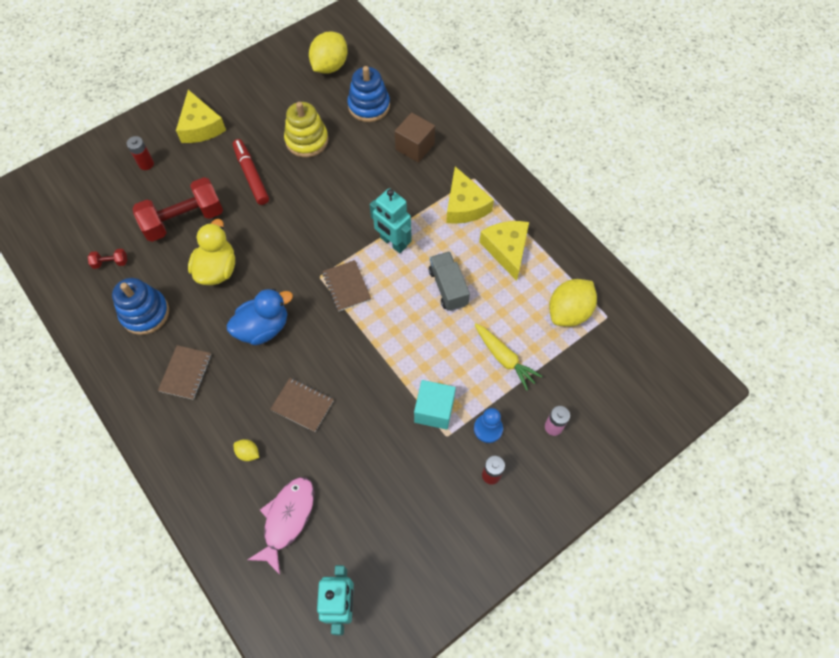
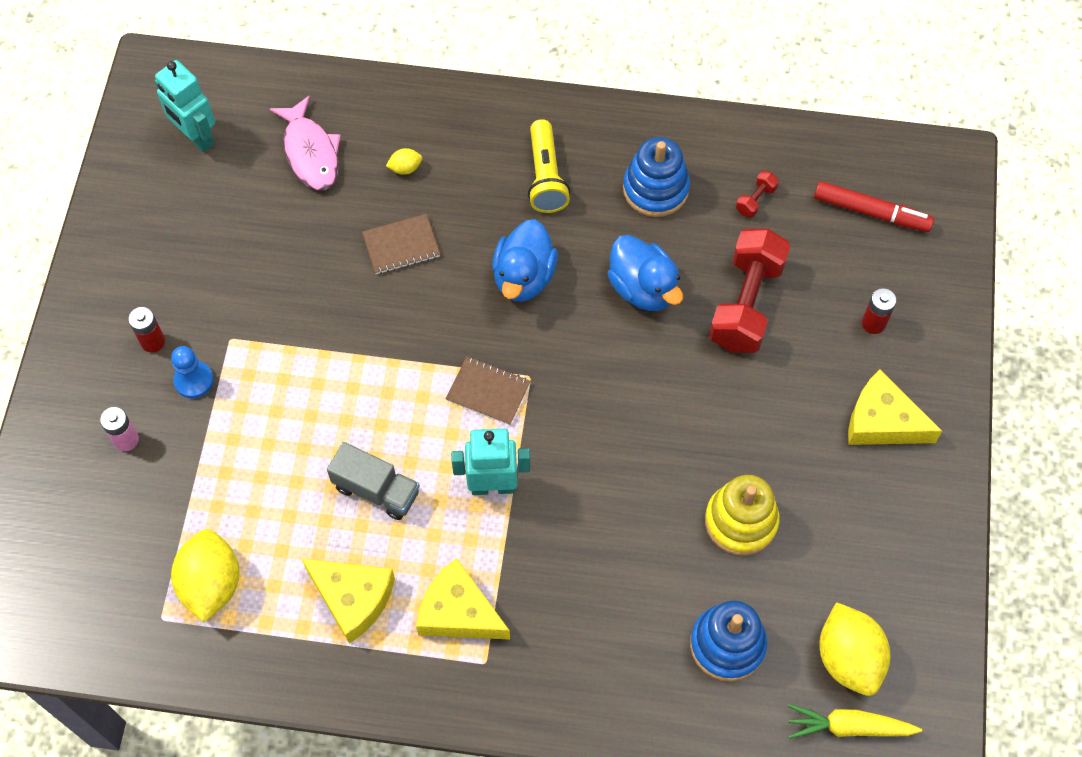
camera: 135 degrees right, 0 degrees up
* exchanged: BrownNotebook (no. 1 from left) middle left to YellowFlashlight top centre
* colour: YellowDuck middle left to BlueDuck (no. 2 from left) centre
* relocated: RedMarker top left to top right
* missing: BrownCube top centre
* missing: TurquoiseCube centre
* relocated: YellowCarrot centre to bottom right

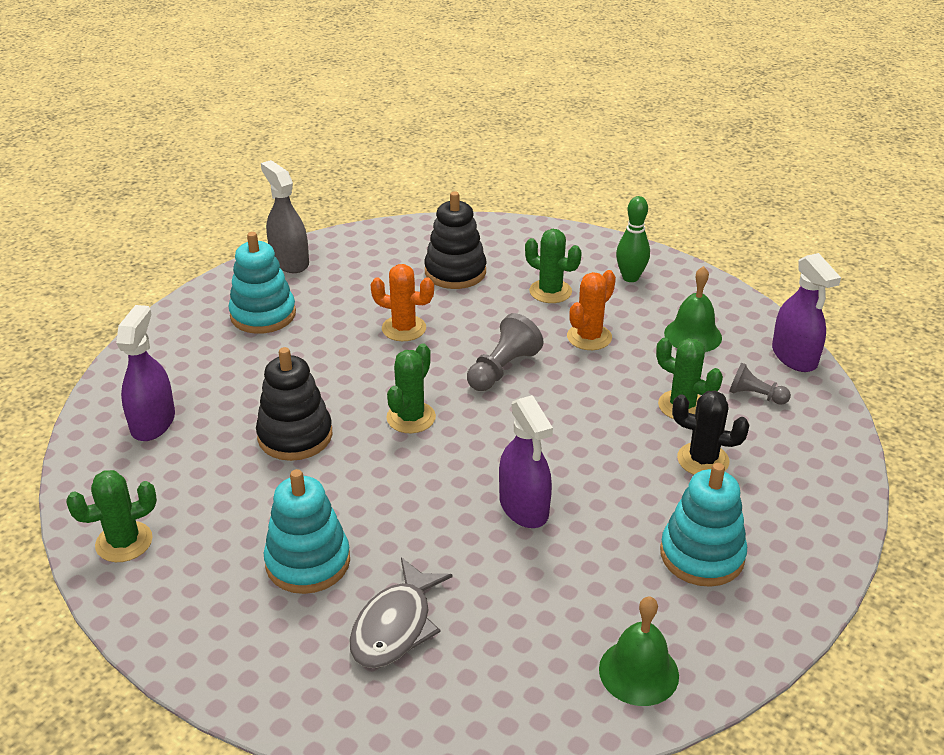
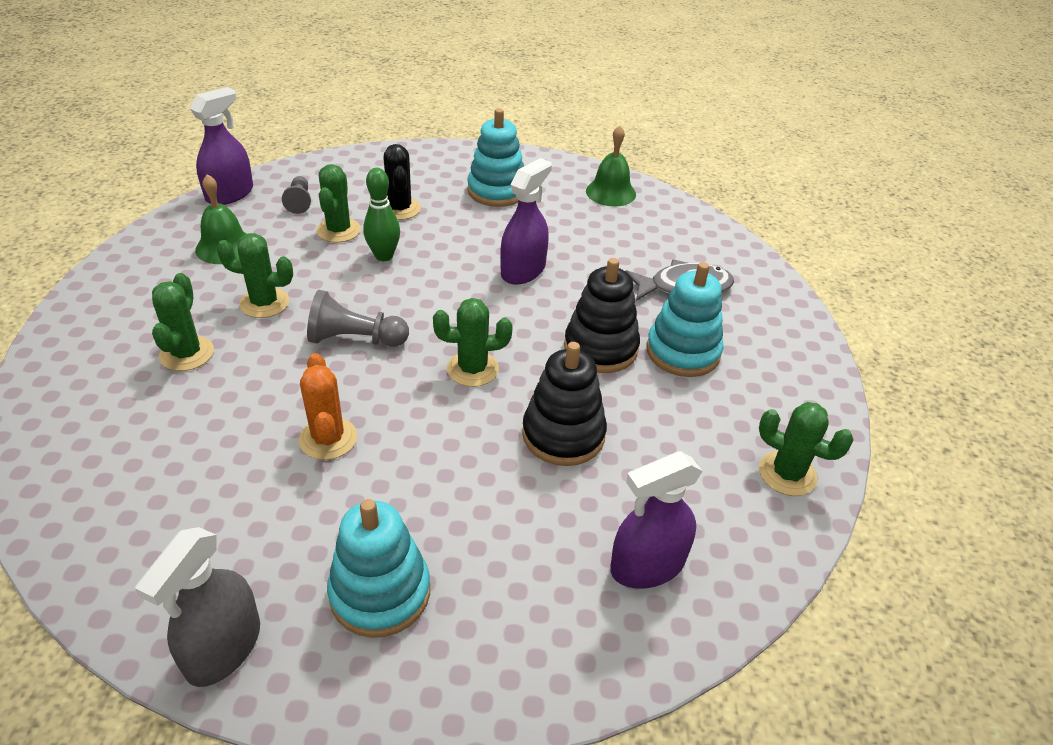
camera: 125 degrees left, 5 degrees up
* relocated: BlackStackingToy (no. 2 from left) top centre to centre
* colour: OrangeCactus (no. 2 from left) centre to GreenCactus (no. 2 from left) middle left
* relocated: GreenBowlingPin top right to top centre

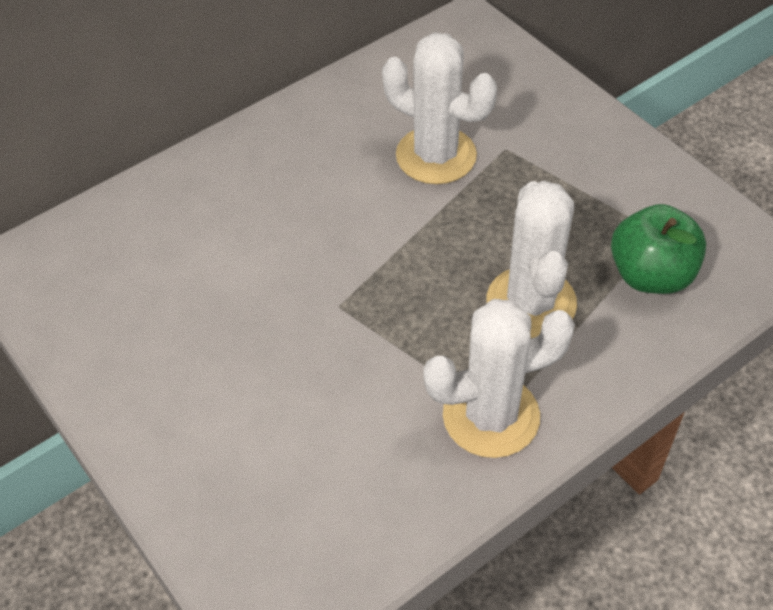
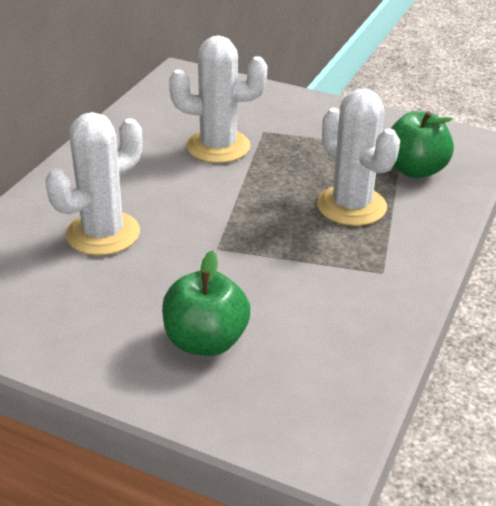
camera: 30 degrees left, 15 degrees down
* relocated: WhiteCactus (no. 2 from left in the first image) centre to WhiteCactus (no. 1 from left) middle left
* appeared: GreenApple (no. 1 from left) centre

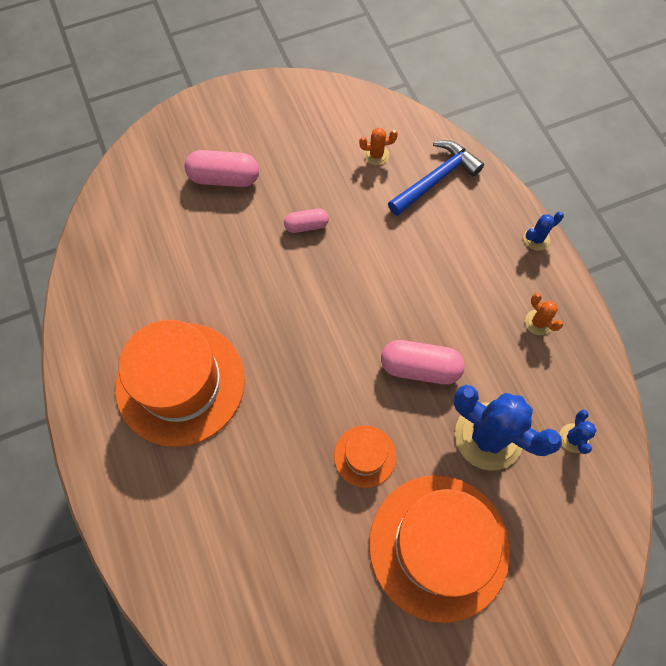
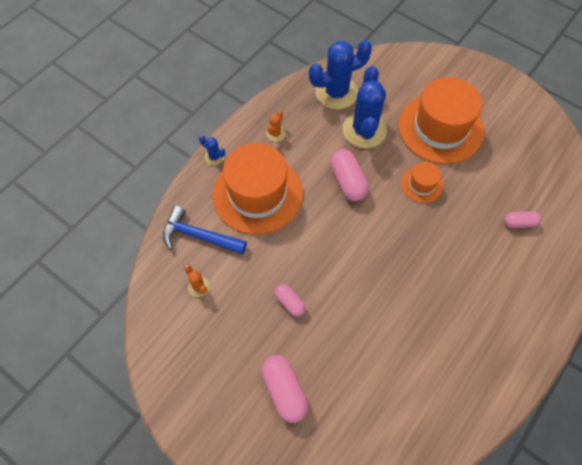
camera: 120 degrees left, 5 degrees down
* relocated: OrangeHat (no. 1 from left) middle left to centre
* size: BlueCactus (no. 3 from left in the first image) middle right = top centre x2.31
* appeared: PinkCapsule (no. 4 from left) middle right

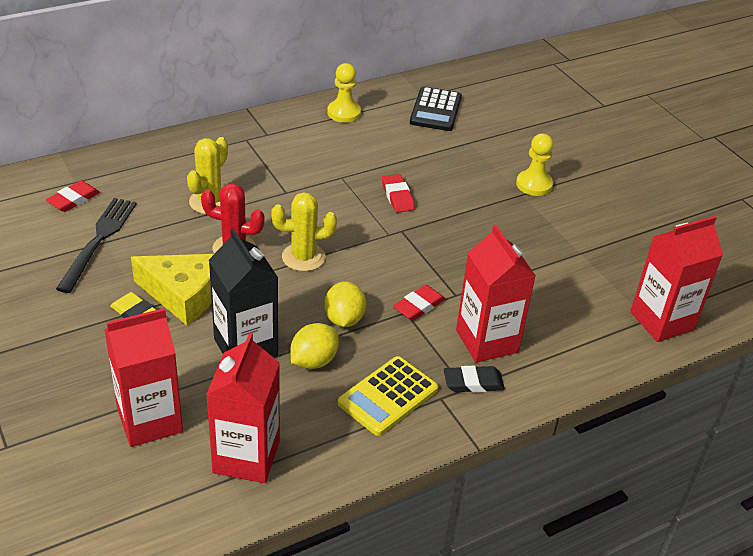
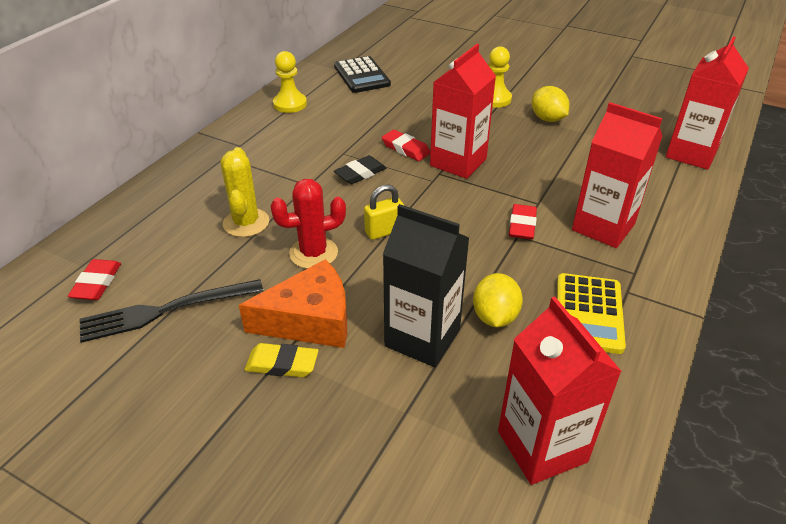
camera: 30 degrees left, 0 degrees up
* spun: BlackFork middle left = middle left 90 degrees counterclockwise
* relocated: RedCarton (no. 1 from left) bottom left to top centre
* colour: YellowCheese middle left to OrangeCheese centre
* exchanged: YellowCactus (no. 2 from left) centre to YellowPadlock centre
* relocated: YellowLemon (no. 2 from left) centre to top right
* relocated: BlackEraser bottom centre to top centre

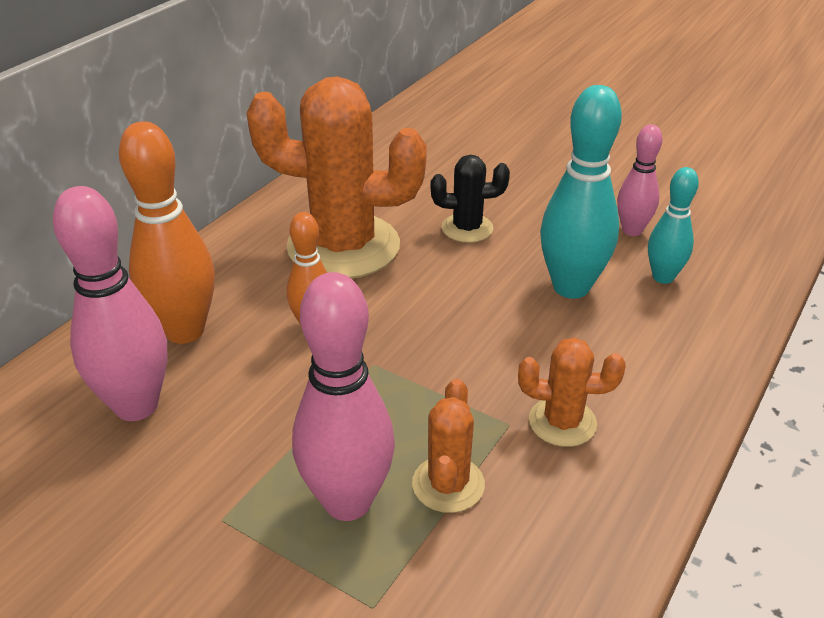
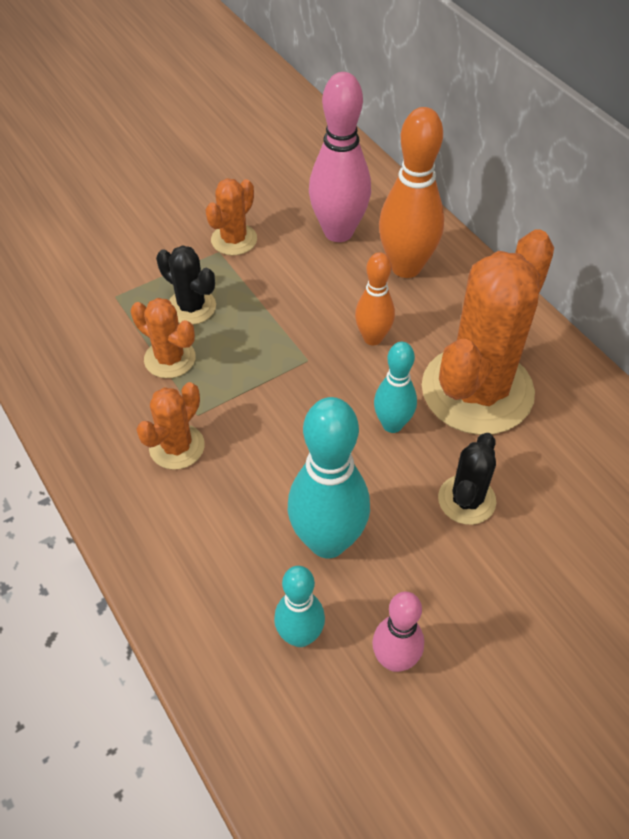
camera: 115 degrees right, 15 degrees up
* exchanged: PinkBowlingPin (no. 2 from left) centre to BlackCactus (no. 1 from left) middle left
* appeared: OrangeCactus (no. 3 from left) top centre
* appeared: TurquoiseBowlingPin (no. 3 from left) centre

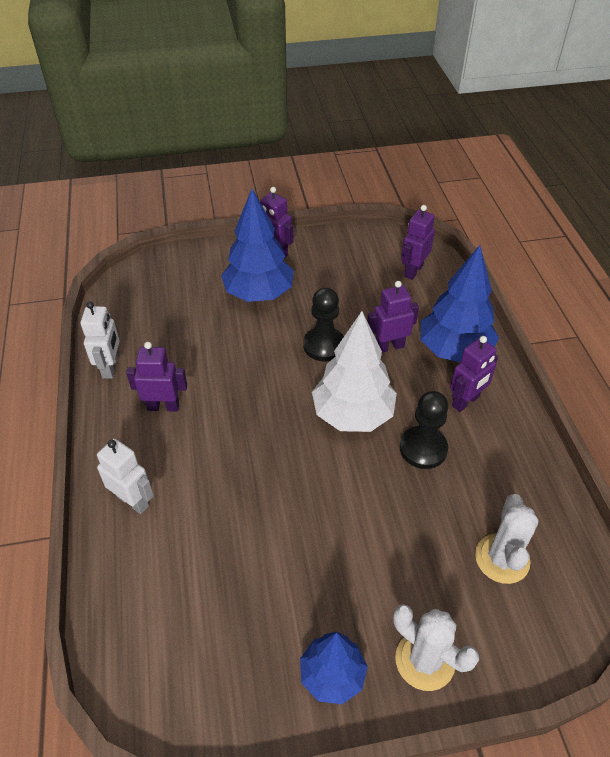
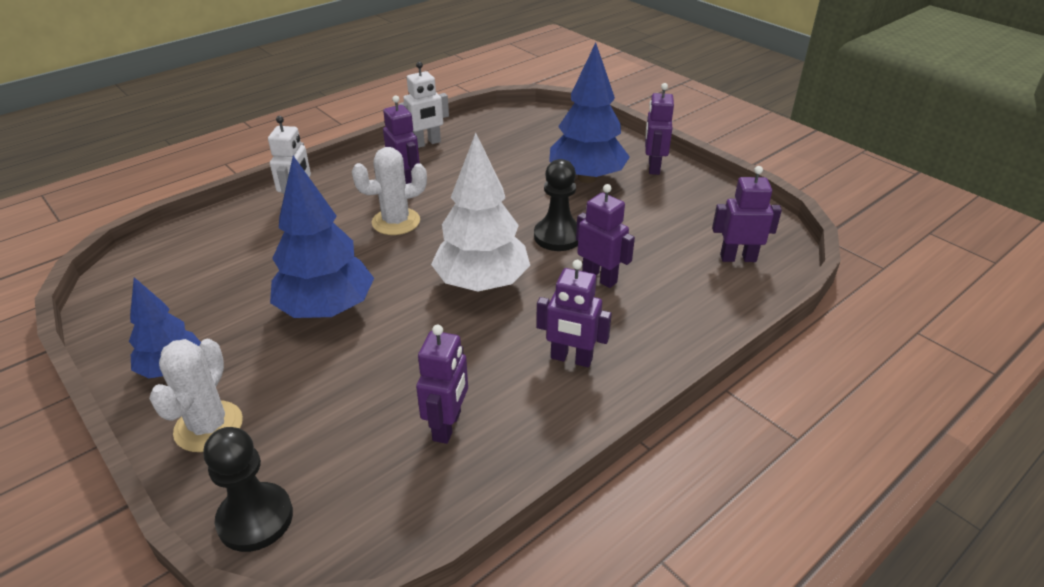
camera: 60 degrees right, 10 degrees down
* relocated: BlackPawn (no. 2 from left in the first image) middle right to BlackPawn (no. 1 from left) bottom left
* relocated: BlueTree (no. 3 from left in the first image) middle right to BlueTree (no. 2 from left) middle left
* relocated: WhiteCactus (no. 2 from left) bottom right to top centre
* appeared: PurpleRobot (no. 2 from left) centre

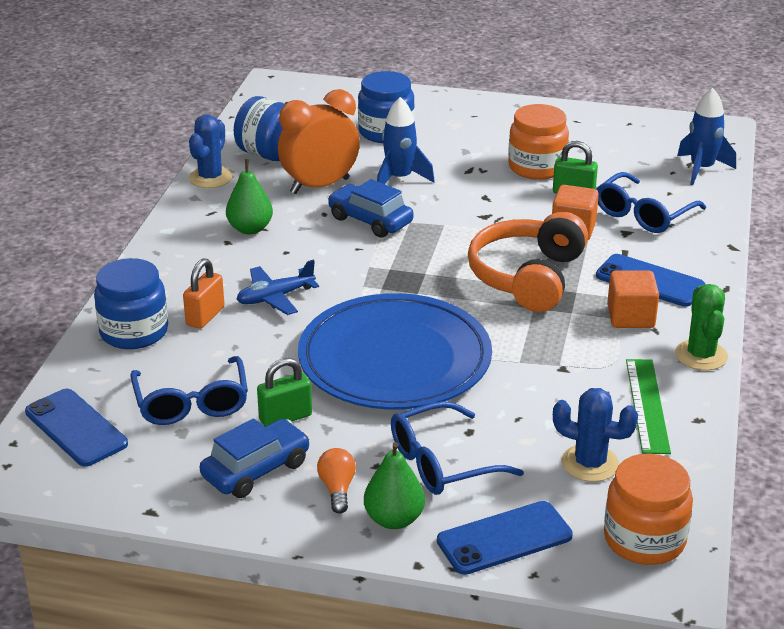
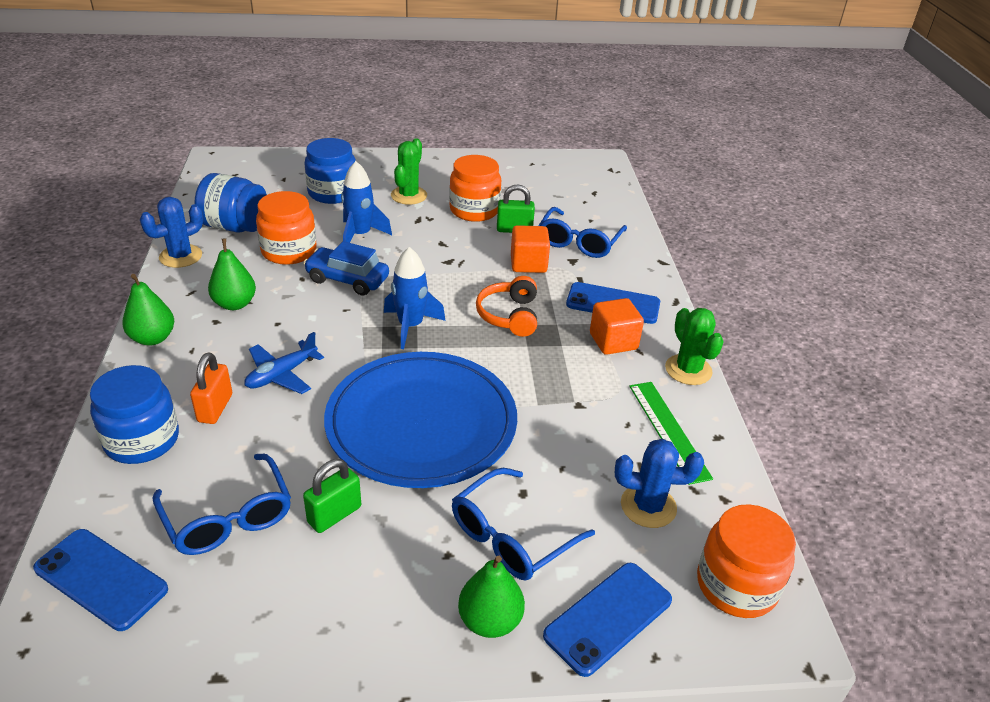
camera: 20 degrees left, 5 degrees up
* spun: BlueCactus (no. 1 from left) top left = top left 45 degrees clockwise
* missing: BlueCar (no. 1 from left) bottom left
* exchanged: OrangeClock top centre to OrangeJar (no. 1 from left) top left
* missing: OrangeLightBulb bottom centre
* size: OrangeHeadphones middle right = centre x0.62
* relocated: BlueRocket (no. 2 from left) top right to centre
* appeared: GreenPear (no. 1 from left) middle left
* appeared: GreenCactus (no. 1 from left) top centre

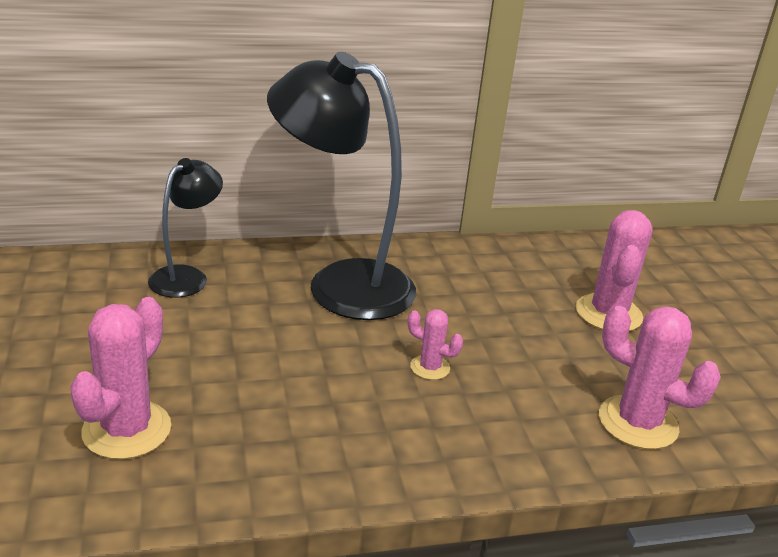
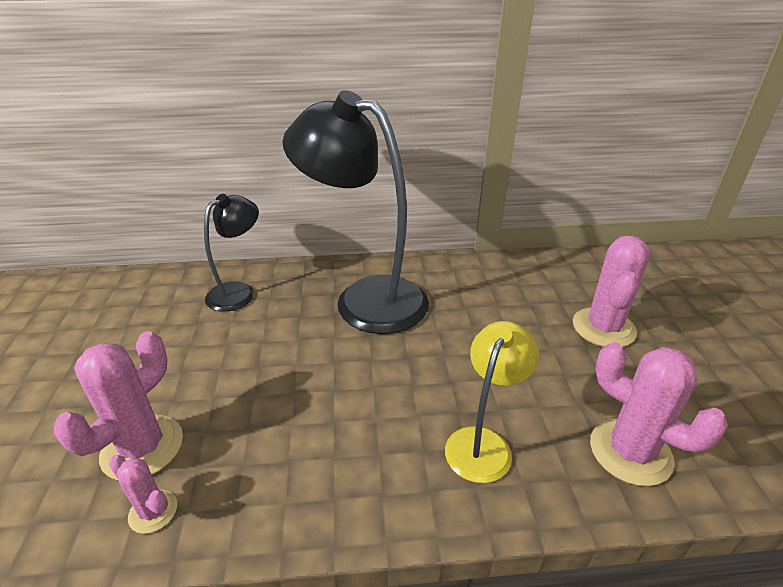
camera: 10 degrees right, 5 degrees up
* relocated: PinkCactus (no. 2 from left) centre to bottom left
* appeared: YellowLamp bottom centre

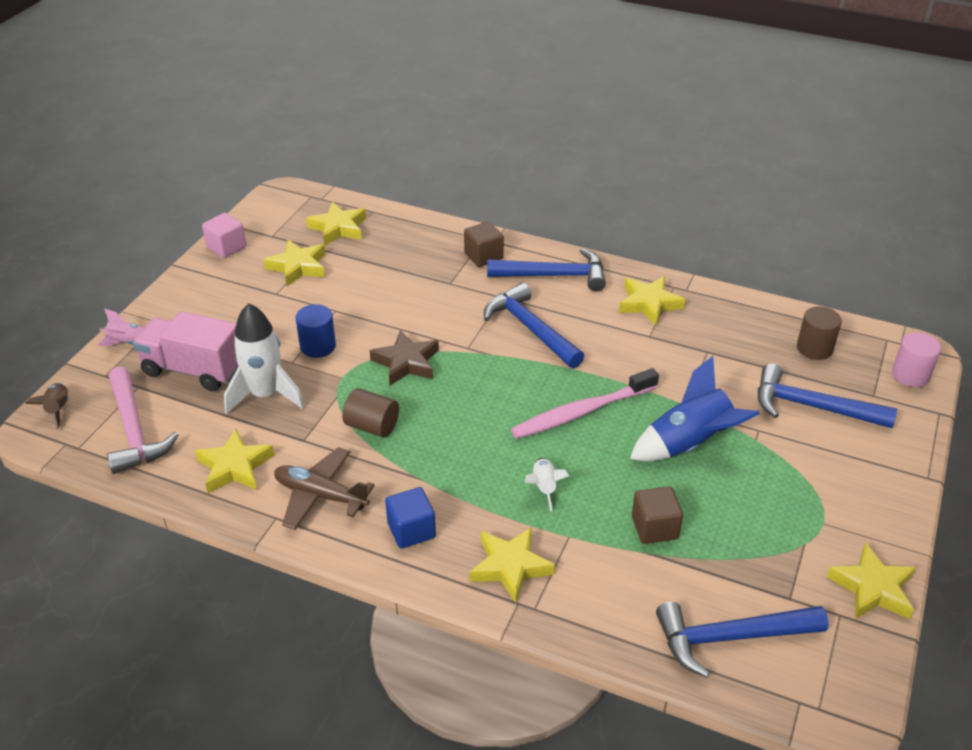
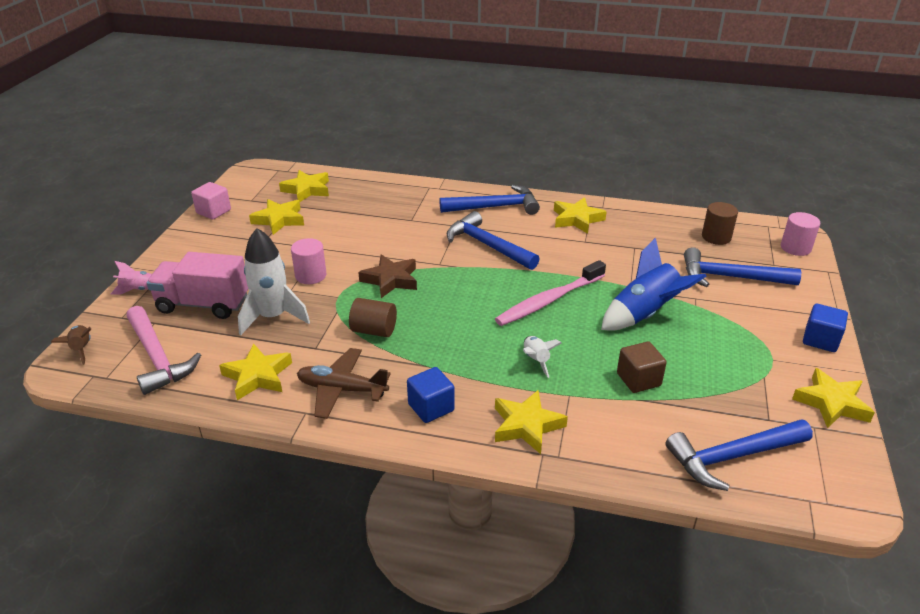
camera: 10 degrees left, 5 degrees down
* colour: BlueCylinder middle left to PinkCylinder (no. 1 from left) centre
* missing: BrownCube (no. 1 from left) top centre
* appeared: BlueCube (no. 2 from left) middle right

